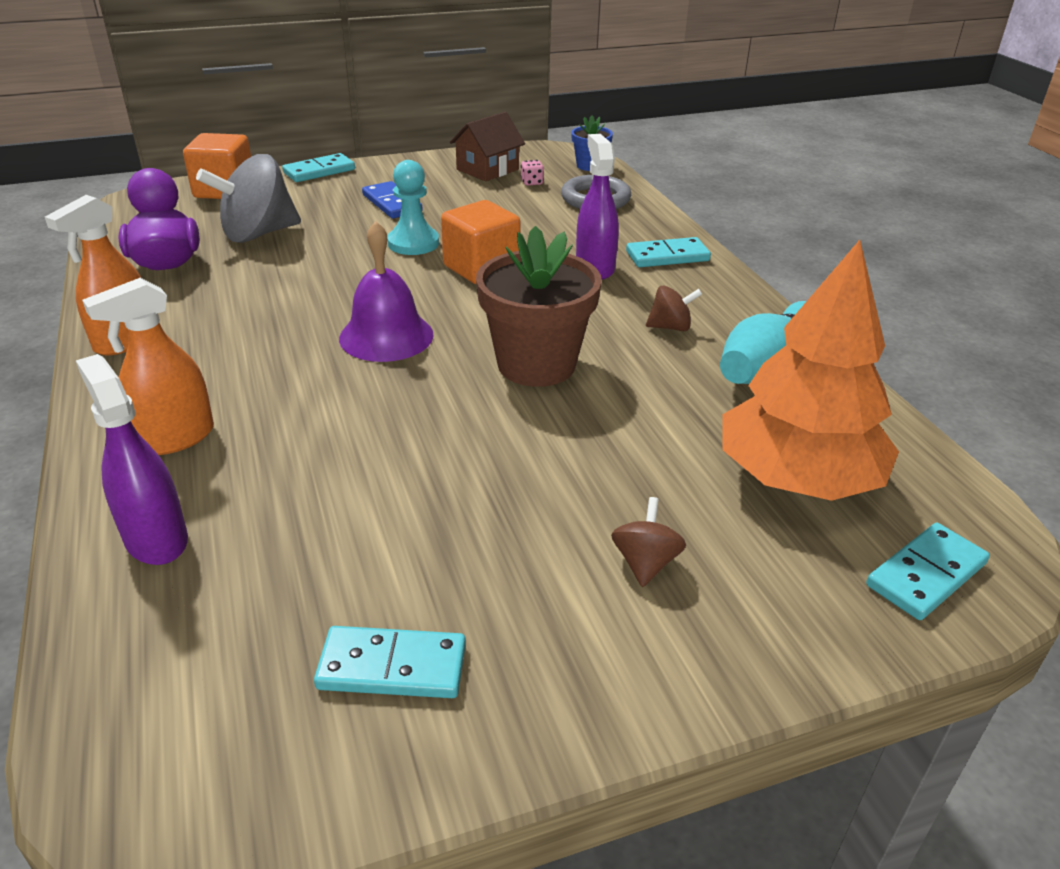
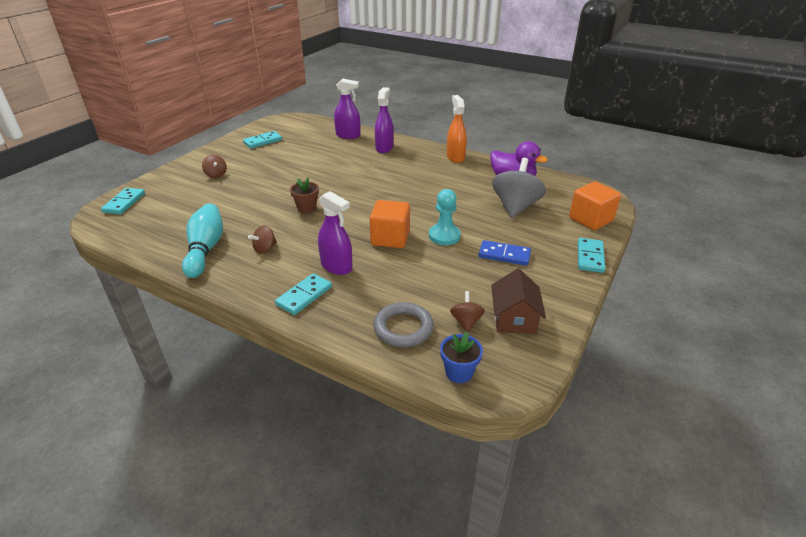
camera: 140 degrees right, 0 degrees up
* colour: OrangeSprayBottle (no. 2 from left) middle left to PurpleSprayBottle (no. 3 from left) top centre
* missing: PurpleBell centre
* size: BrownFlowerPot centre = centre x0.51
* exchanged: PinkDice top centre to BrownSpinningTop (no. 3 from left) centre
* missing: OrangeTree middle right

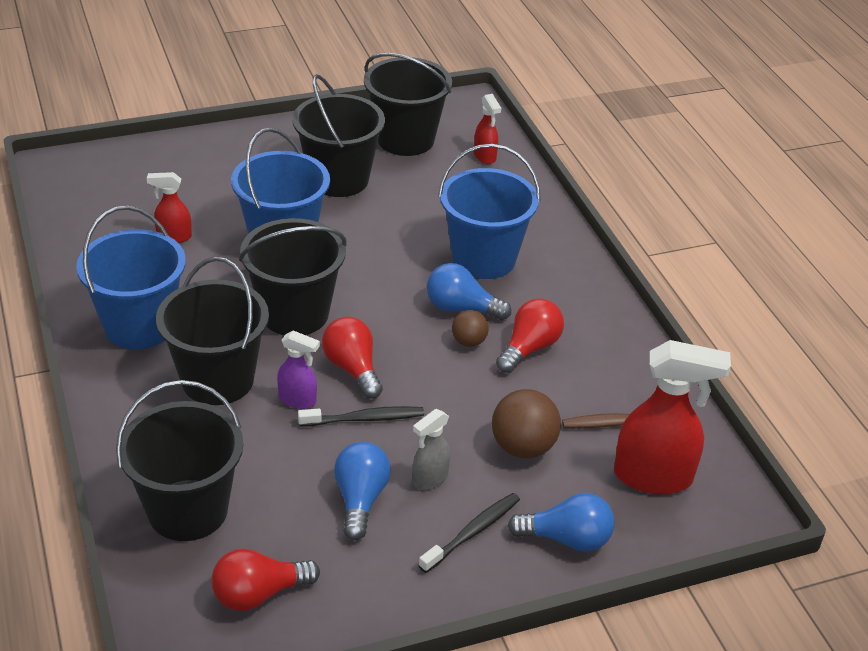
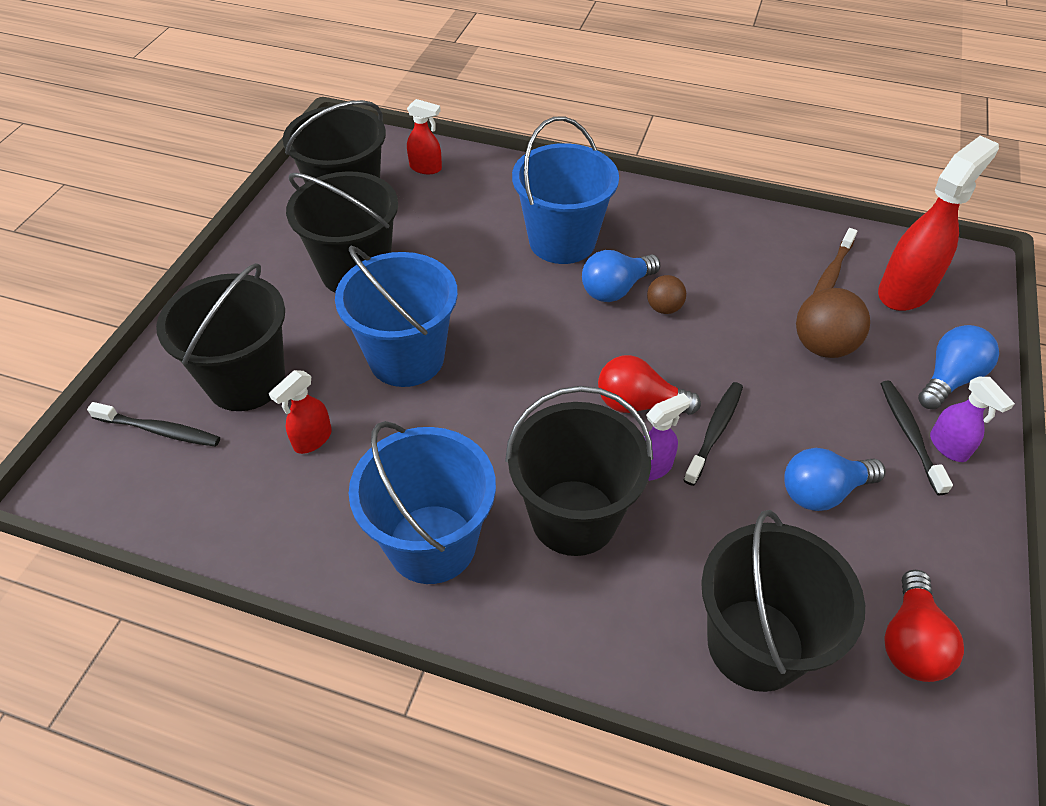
camera: 50 degrees left, 10 degrees up
* relocated: BlackBucket (no. 3 from left in the first image) centre to BlackBucket (no. 1 from left) middle left
* spun: BlueLightBulb (no. 1 from left in the first image) bottom centre = middle right 60 degrees counterclockwise
* missing: GreySprayBottle bottom centre
* missing: RedLightBulb (no. 3 from left) centre
* appeared: BlackToothbrush (no. 1 from left) middle left
* appeared: PurpleSprayBottle (no. 2 from left) middle right

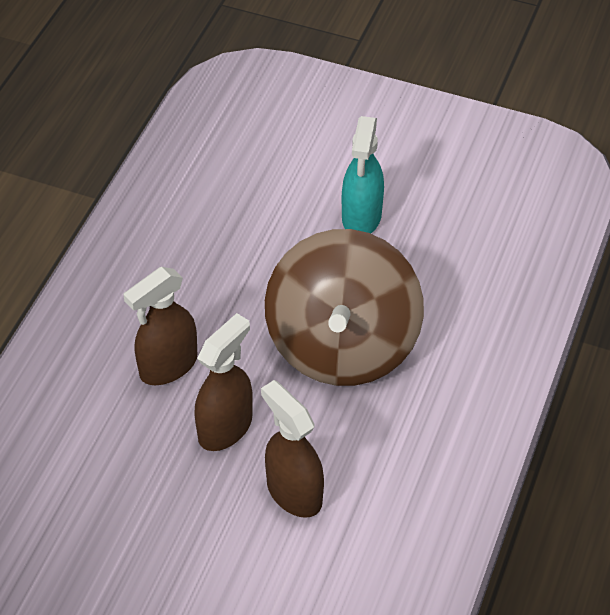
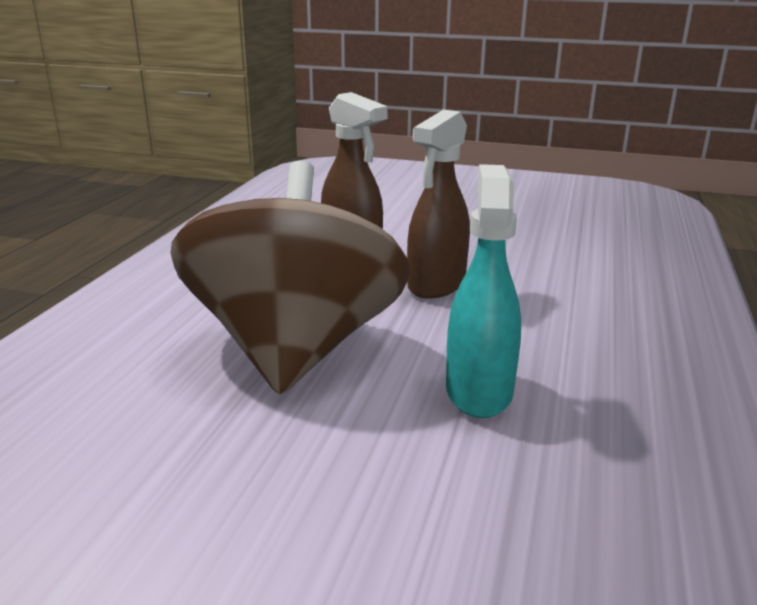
camera: 175 degrees right, 25 degrees down
* missing: BrownSprayBottle (no. 1 from left) middle left
* relocated: TurquoiseSprayBottle top centre to centre

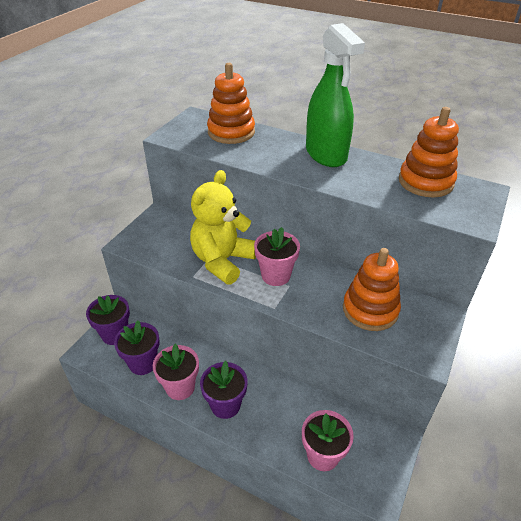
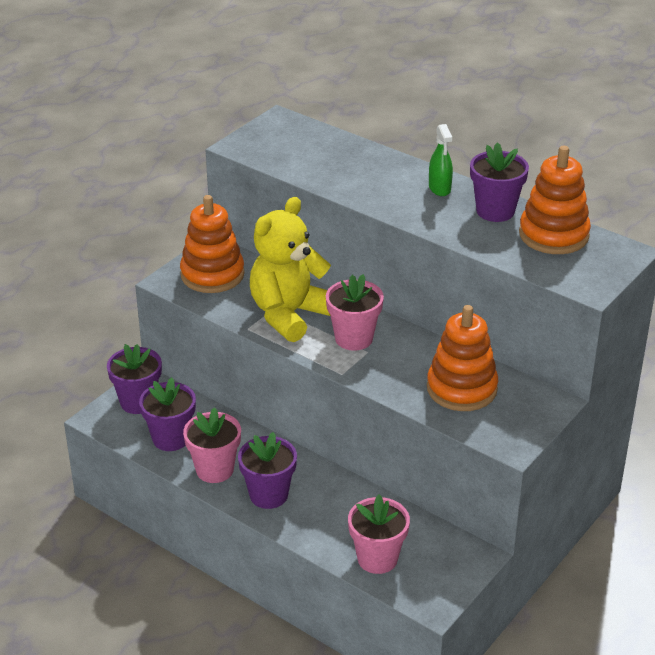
camera: 10 degrees right, 5 degrees down
* relocated: OrangeStackingToy (no. 1 from left) top centre to middle left
* size: GreenSprayBottle top centre = top right x0.44
* appeared: PurpleFlowerPot (no. 4 from left) top right

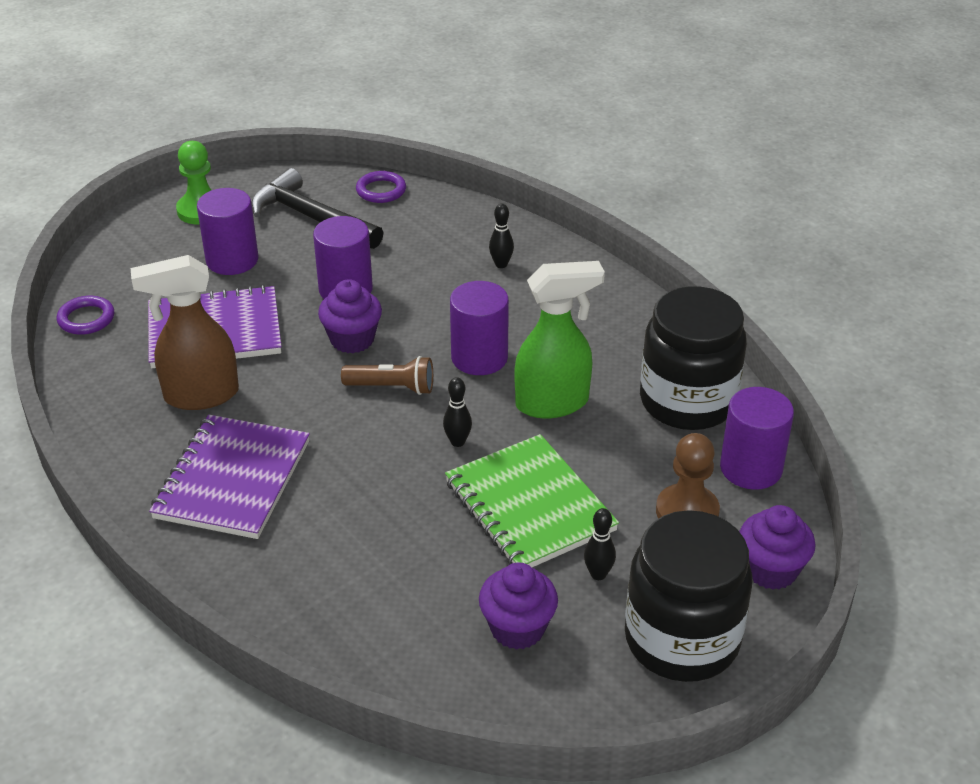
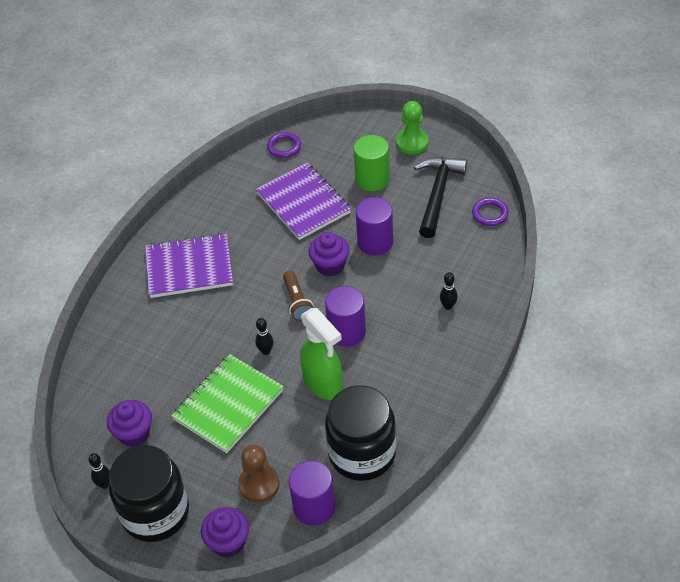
camera: 70 degrees right, 10 degrees up
* missing: BrownSprayBottle middle left
* colour: PurpleCylinder (no. 1 from left) top left to GreenCylinder top centre
* relocated: BlackBowlingPin (no. 3 from left in the first image) bottom centre to BlackBowlingPin (no. 1 from left) bottom left

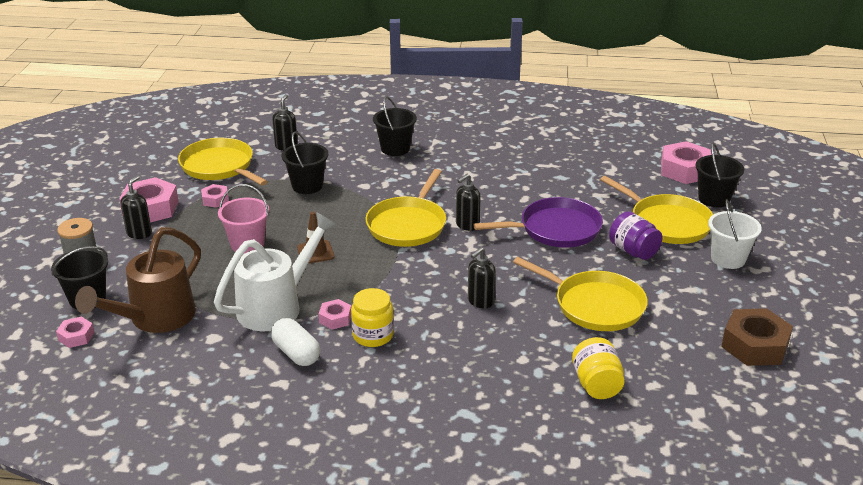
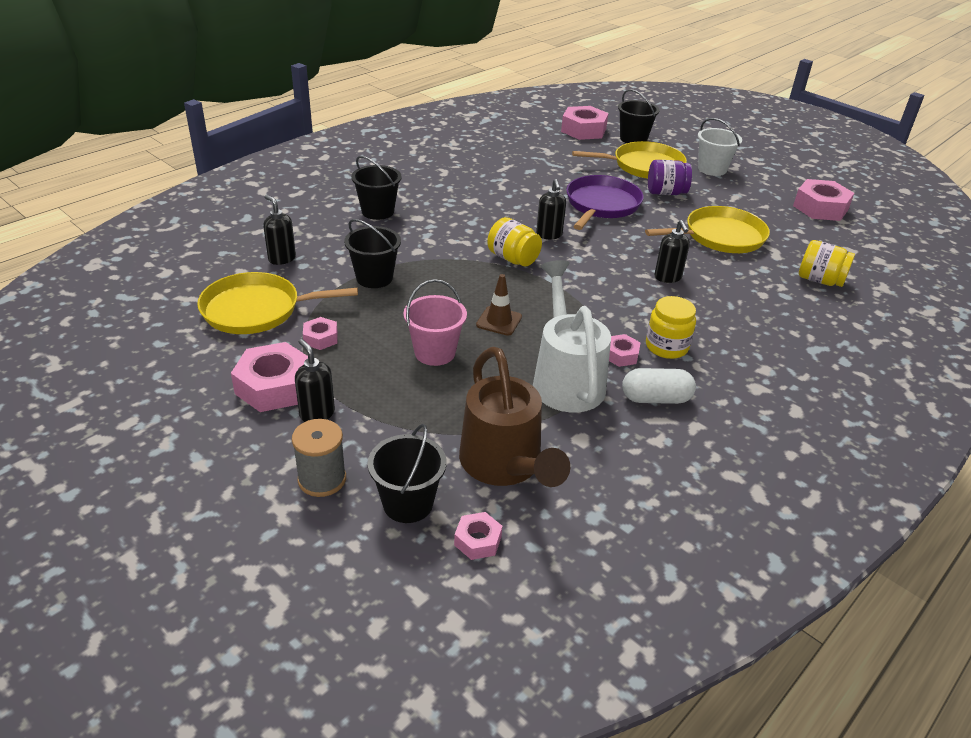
camera: 55 degrees left, 5 degrees up
* exchanged: YellowPan (no. 2 from left) centre to YellowJar (no. 1 from left) top centre
* colour: BrownNut bottom right to PinkNut (no. 6 from left) top right

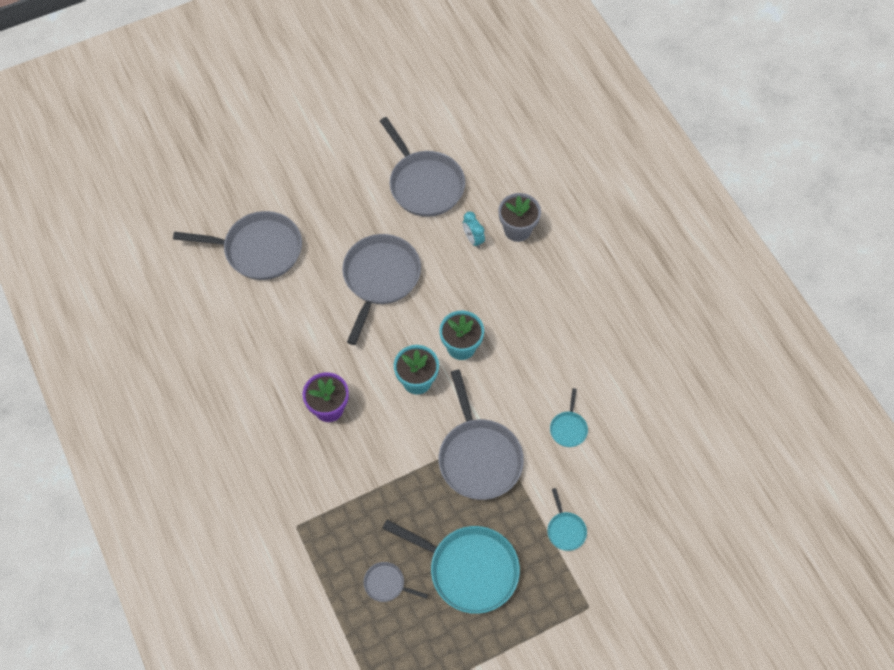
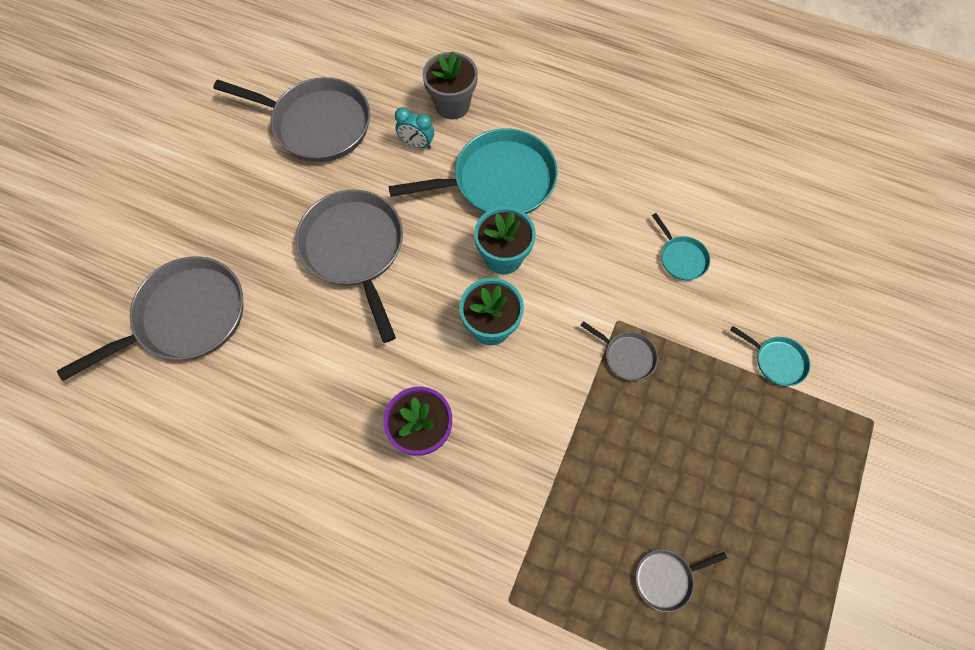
camera: 40 degrees left, 5 degrees up
* relocated: TurquoisePan (no. 1 from left) bottom centre to top centre
* size: GreyPan (no. 5 from left in the first image) centre = centre x0.46

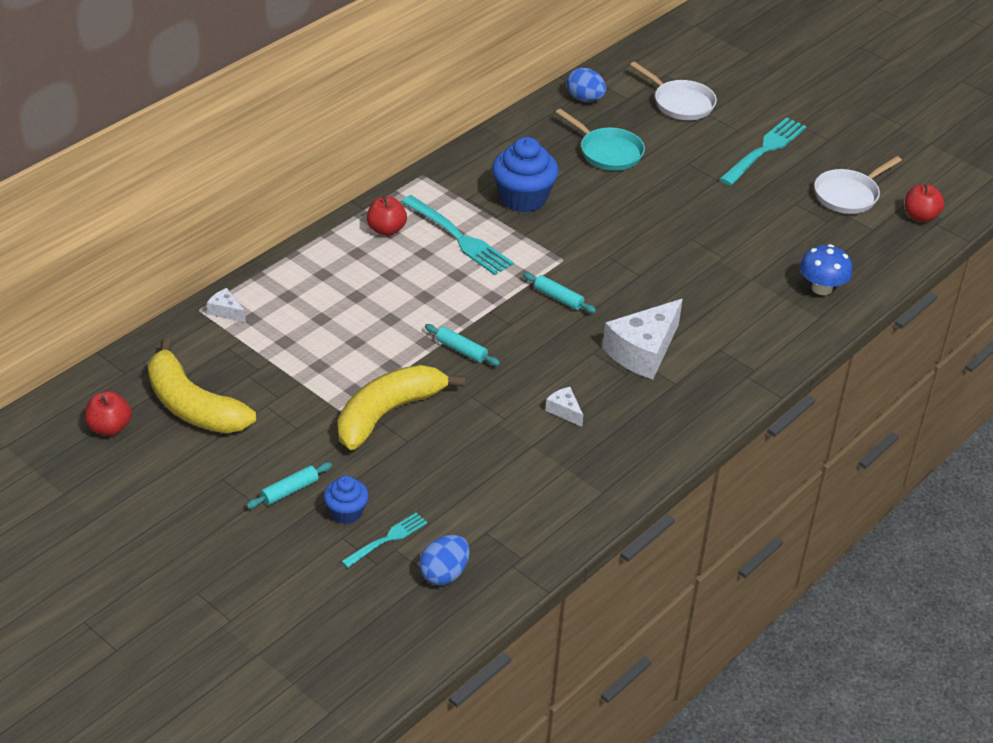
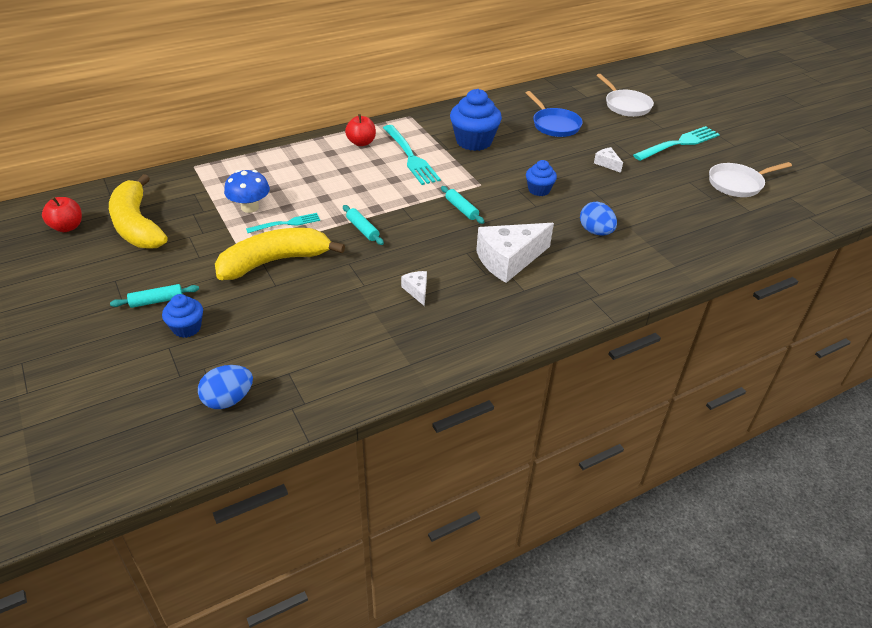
camera: 20 degrees right, 0 degrees up
* relocated: WhiteCheese (no. 1 from left in the first image) middle left to WhiteCheese (no. 3 from left) top right
* relocated: TurquoiseFork (no. 1 from left) bottom centre to middle left
* colour: TurquoisePan top centre to BluePan top centre
* relocated: BlueEgg (no. 2 from left) top centre to middle right
* relocated: BlueMushroom middle right to top left
* missing: RedApple (no. 3 from left) top right
* appeared: BlueCupcake (no. 3 from left) top centre

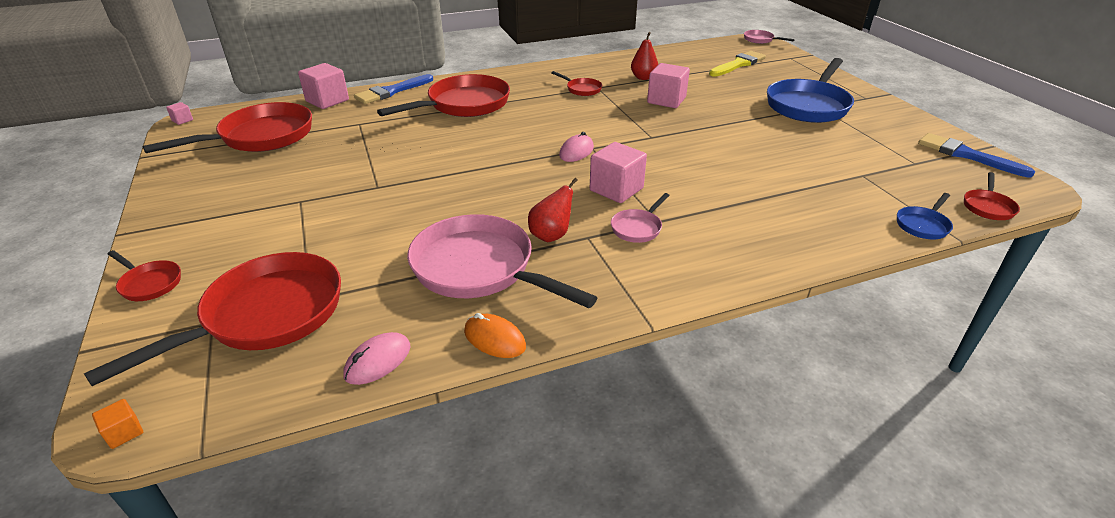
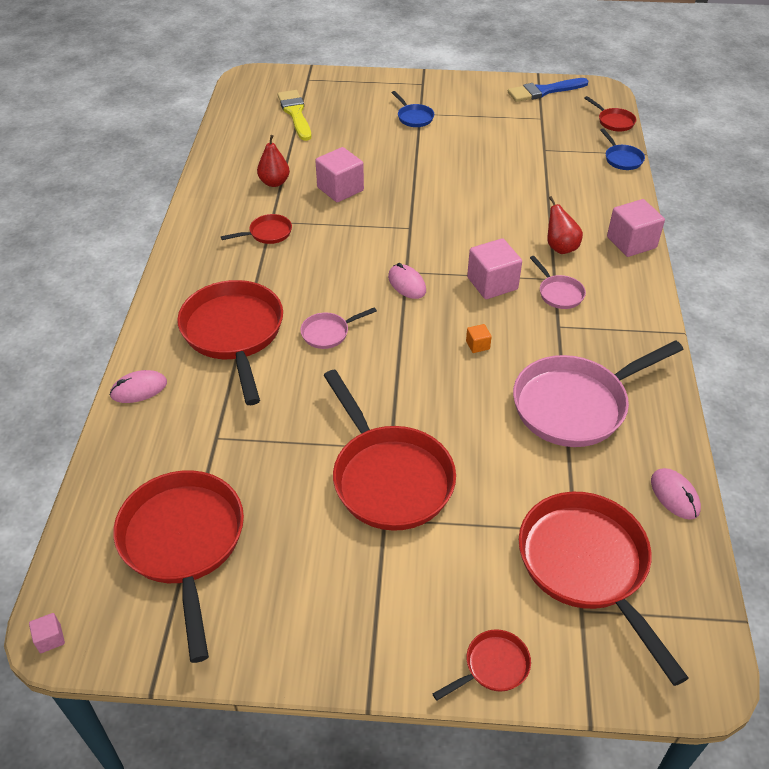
camera: 65 degrees left, 10 degrees up
* relocated: OrangeCube bottom left to centre
* relocated: PinkCube (no. 2 from left in the first image) top left to PinkCube (no. 4 from left) top right
* exchanged: BlueBrush (no. 1 from left) top centre to PinkMouse (no. 1 from left) middle left
* missing: OrangeMouse centre
* relocated: RedPear (no. 1 from left in the first image) centre to RedPear (no. 2 from left) top right
* relocated: PinkPan (no. 3 from left in the first image) top right to PinkPan (no. 1 from left) centre
* size: BluePan (no. 1 from left) top right = top centre x0.45
* appeared: RedPan (no. 4 from left) centre

